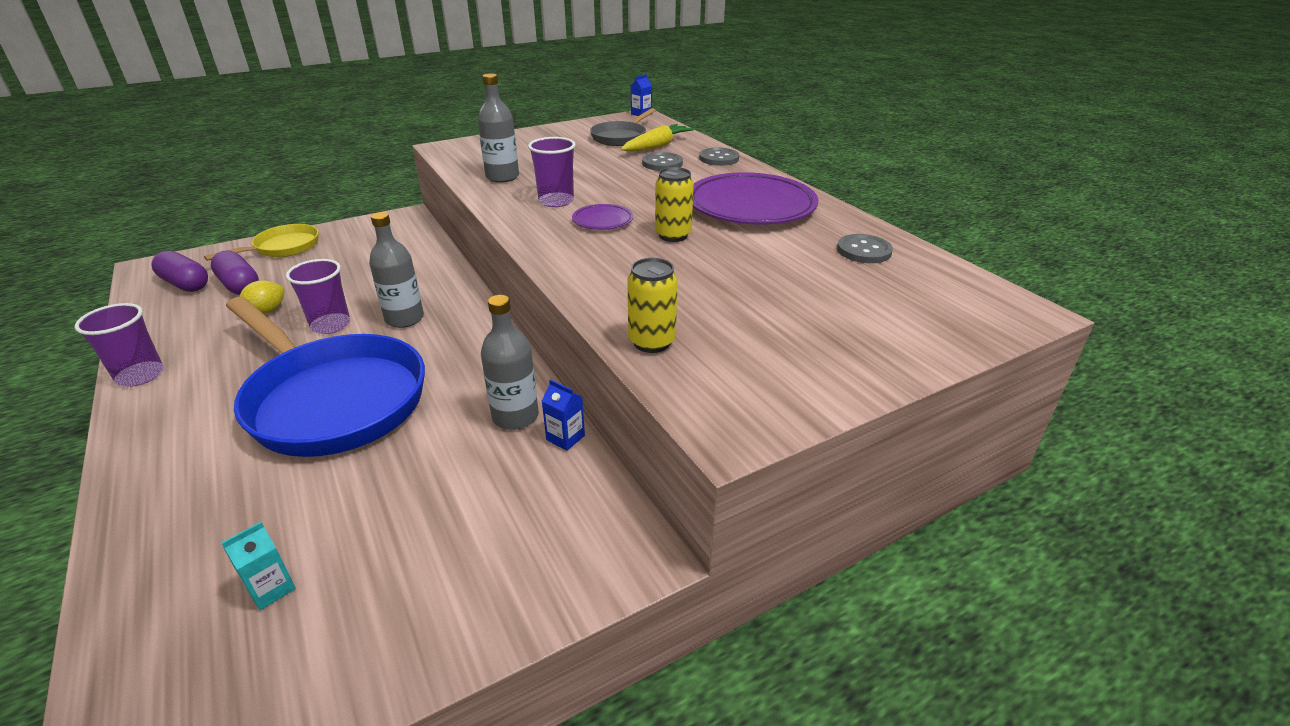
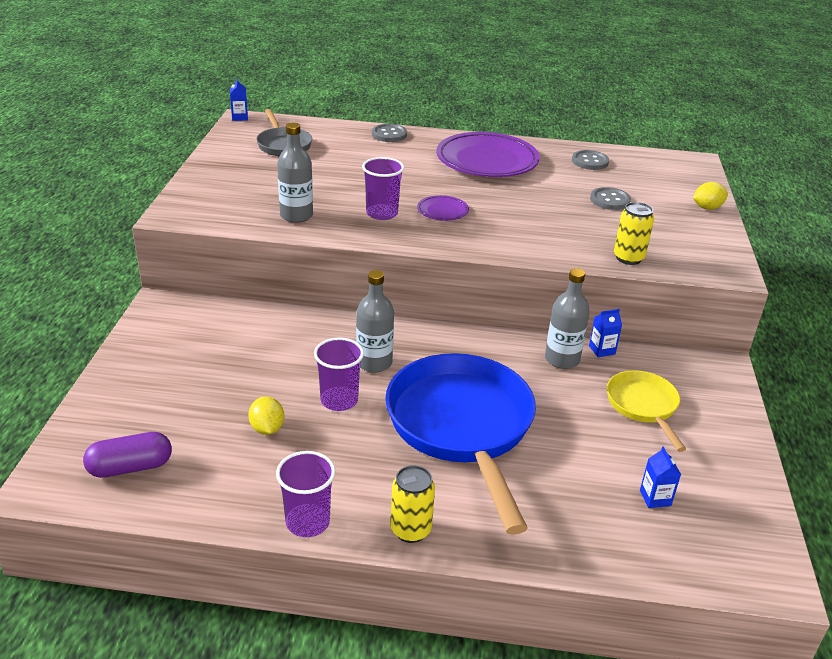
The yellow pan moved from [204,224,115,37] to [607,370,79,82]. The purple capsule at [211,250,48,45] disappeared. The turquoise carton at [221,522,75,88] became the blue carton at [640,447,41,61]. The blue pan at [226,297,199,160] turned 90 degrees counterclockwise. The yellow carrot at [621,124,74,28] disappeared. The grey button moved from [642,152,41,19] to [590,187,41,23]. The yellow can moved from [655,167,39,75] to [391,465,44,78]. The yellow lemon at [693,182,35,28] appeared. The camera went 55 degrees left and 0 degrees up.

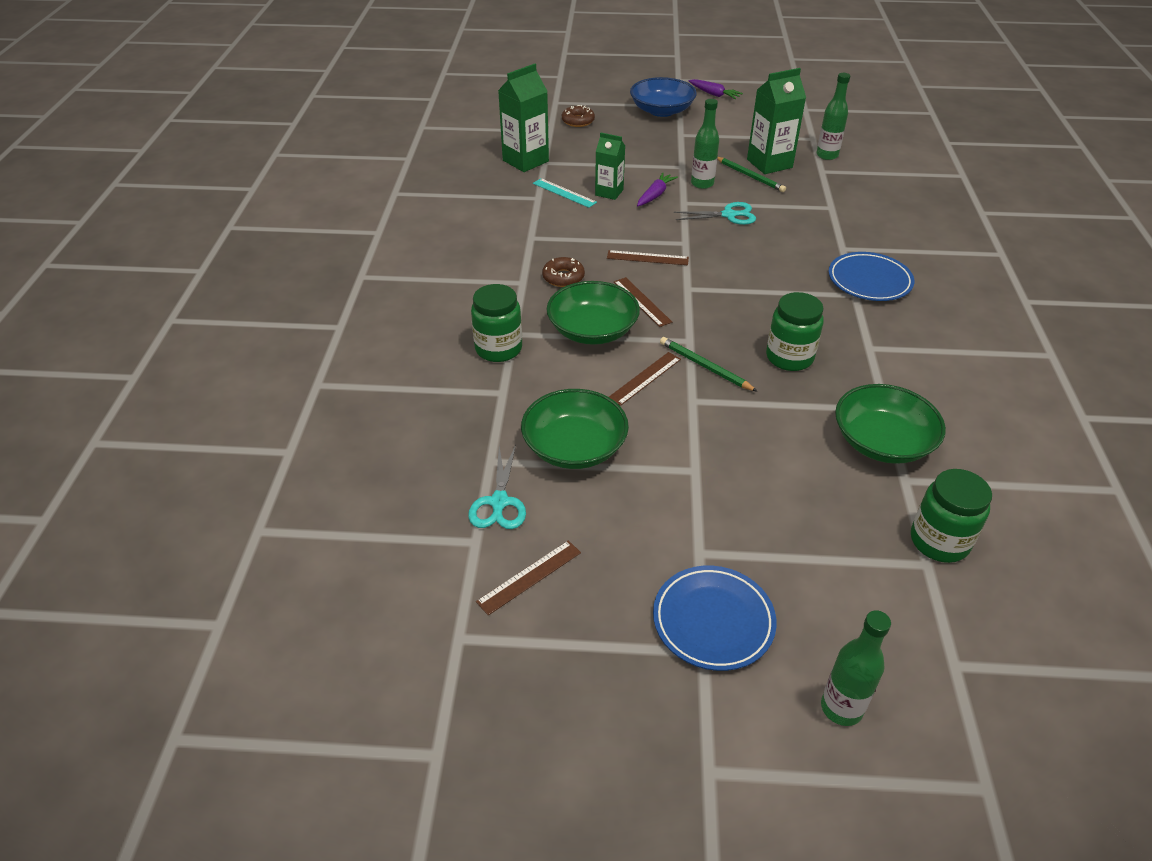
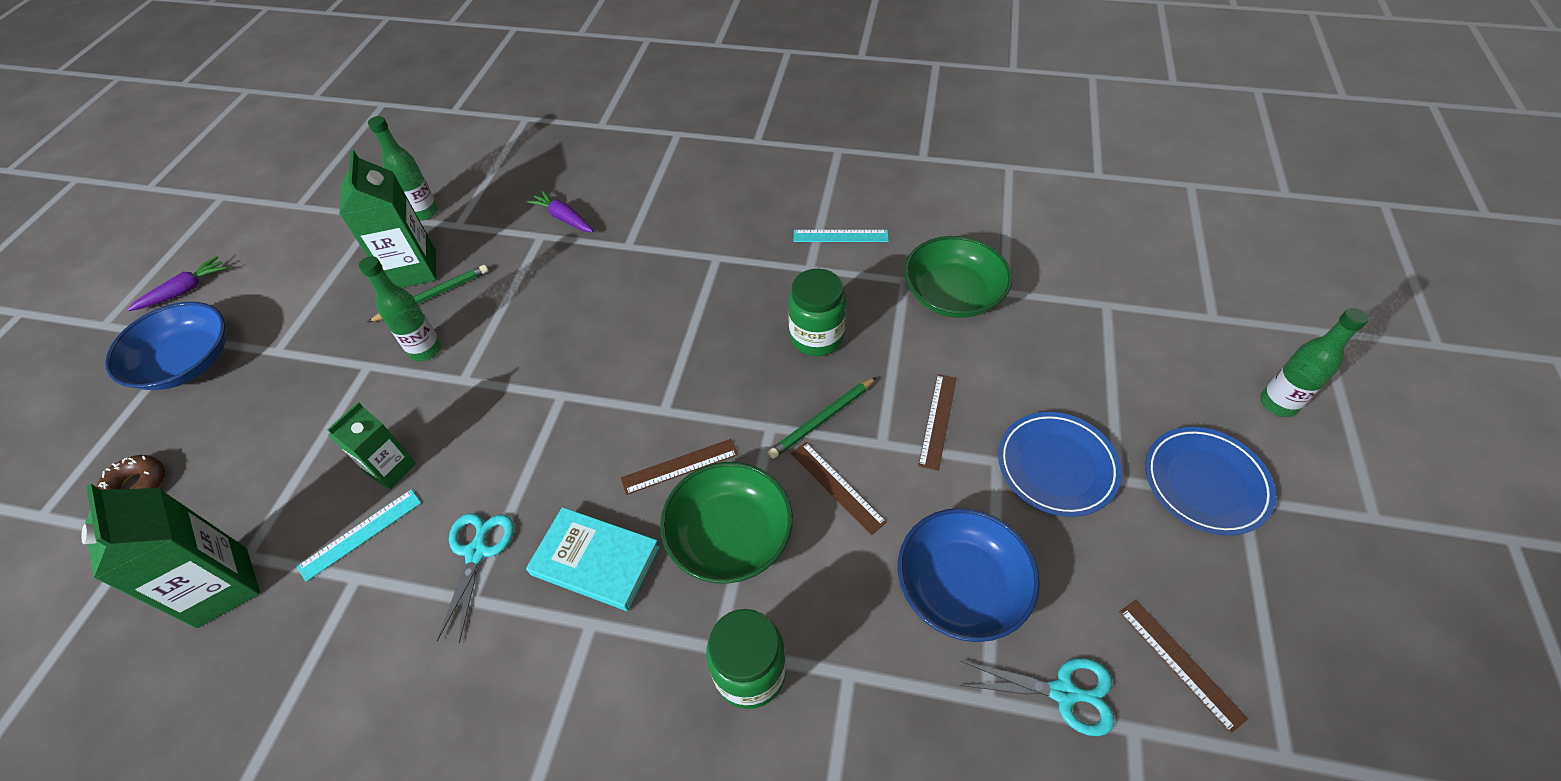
The green bowl at [521,389,108,80] became the blue bowl at [898,508,142,134]. The brown donut at [542,257,43,30] was replaced by the turquoise book at [526,507,134,104]. The brown ruler moved from [607,250,82,15] to [918,374,39,97]. The purple carrot moved from [637,172,41,34] to [526,190,67,42]. The turquoise scissors moved from [674,202,82,23] to [437,513,77,130]. The blue plate moved from [829,252,85,49] to [998,412,124,105]. The green jar at [911,469,81,94] disappeared. The turquoise ruler at [794,230,95,12] appeared. The camera went 80 degrees left and 10 degrees up.

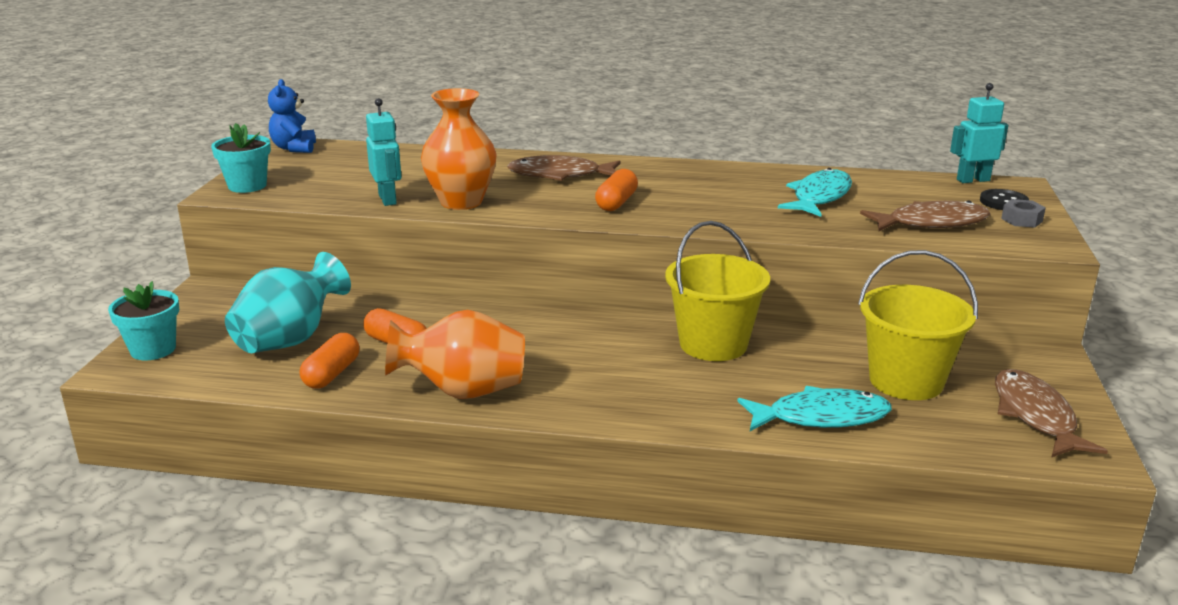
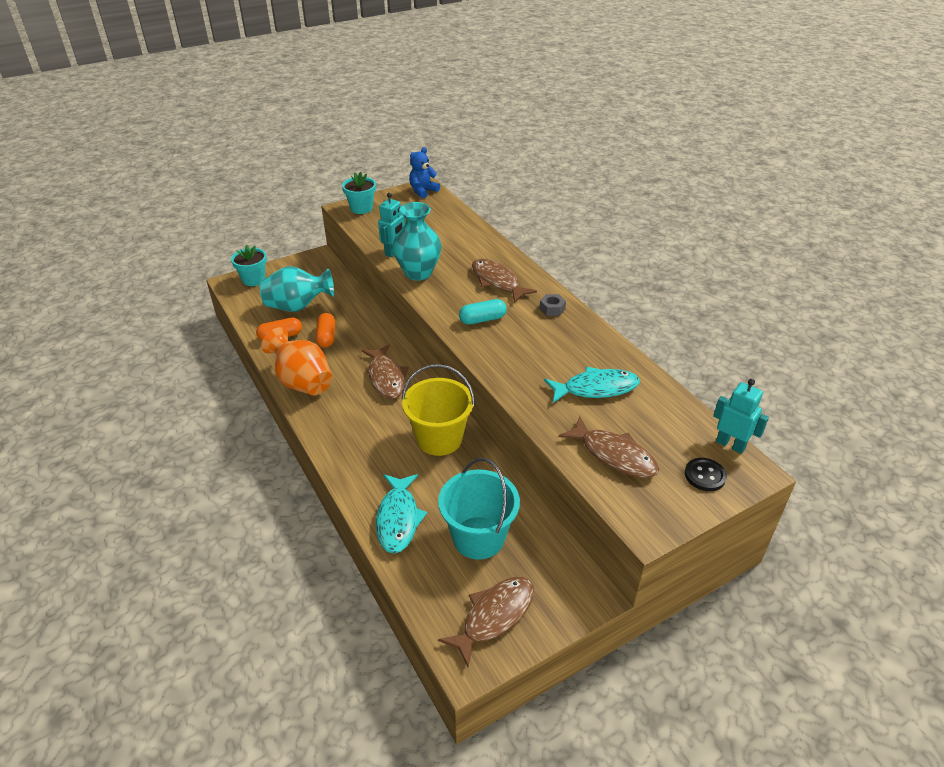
The orange vase at [421,88,75,122] became the turquoise vase at [393,202,48,79]. The orange capsule at [595,169,43,42] became the turquoise capsule at [459,299,48,26]. The turquoise fish at [738,386,154,45] turned 45 degrees clockwise. The yellow bucket at [858,250,120,150] became the turquoise bucket at [438,458,82,102]. The grey nut moved from [1001,199,45,29] to [539,294,27,22]. The brown fish at [361,344,48,55] appeared. The camera went 50 degrees right and 15 degrees up.

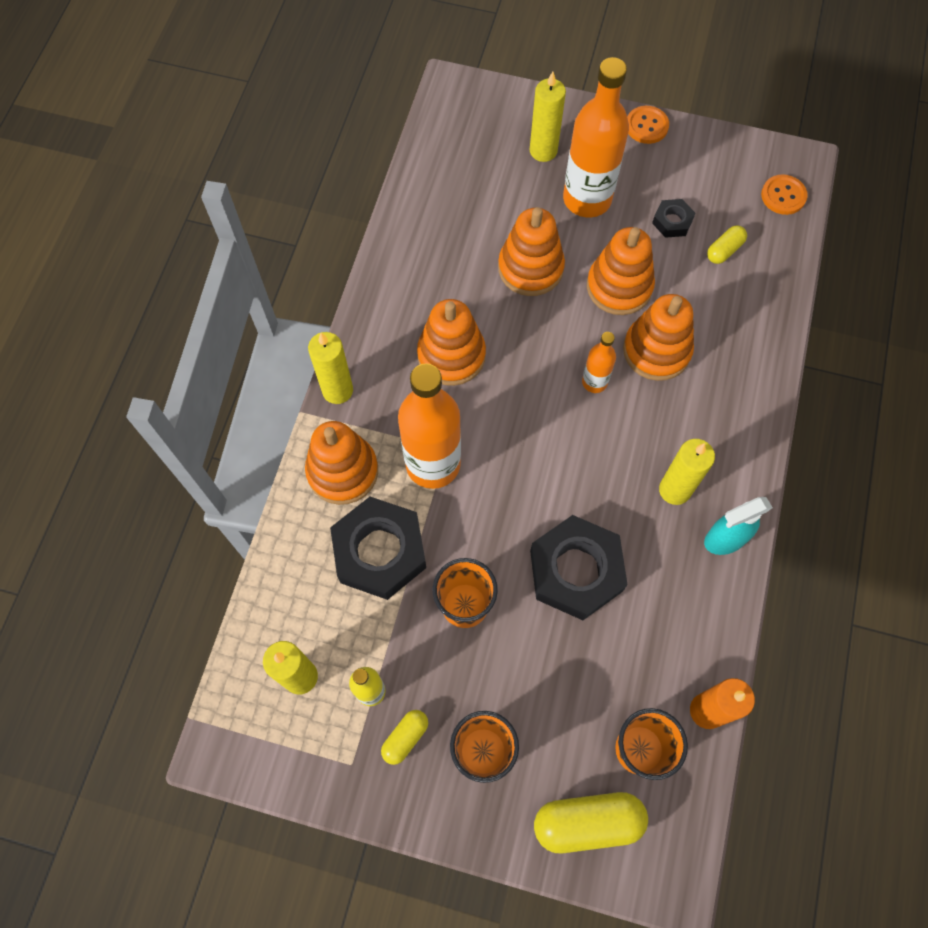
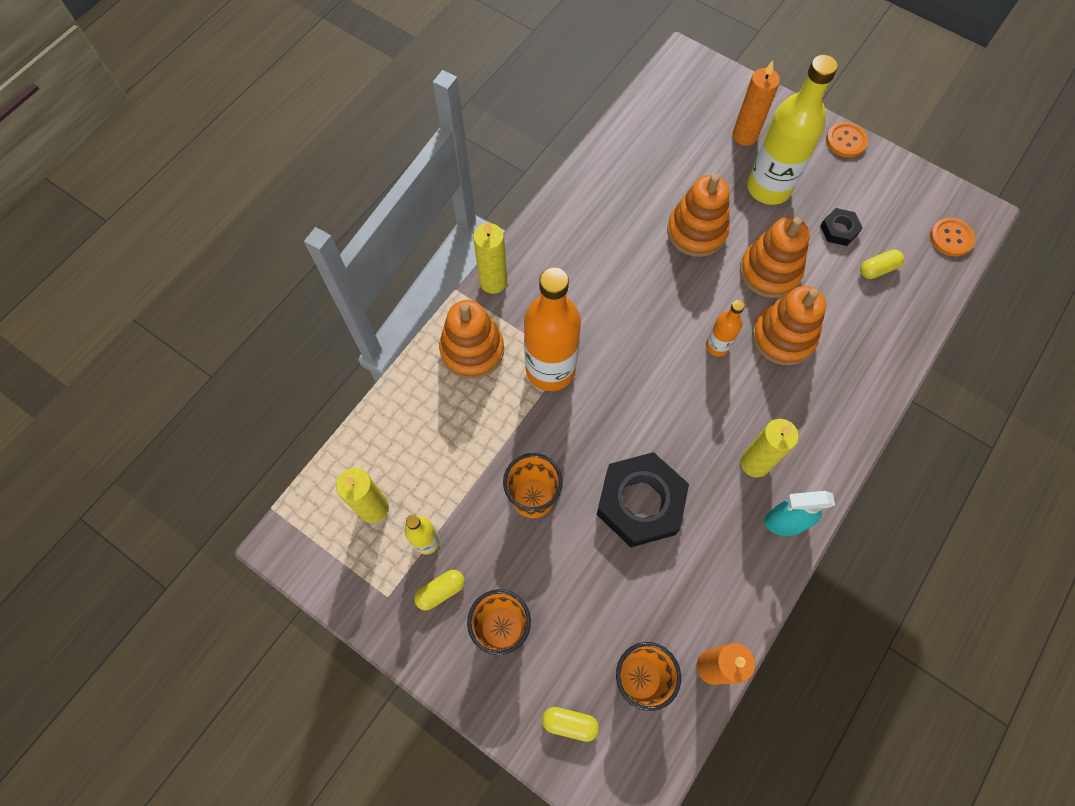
The black nut at [330,497,96,103] disappeared. The orange stacking toy at [417,299,69,87] disappeared. The yellow candle at [530,72,36,90] became the orange candle at [733,61,47,85]. The yellow capsule at [534,792,114,61] changed to 0.55 times the size. The orange bottle at [563,57,66,160] became the yellow bottle at [747,55,91,150]. The camera went 20 degrees right and 0 degrees up.

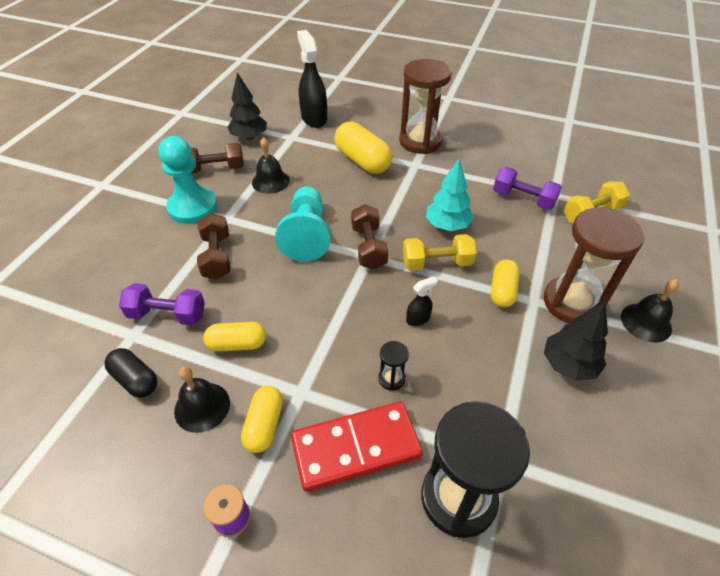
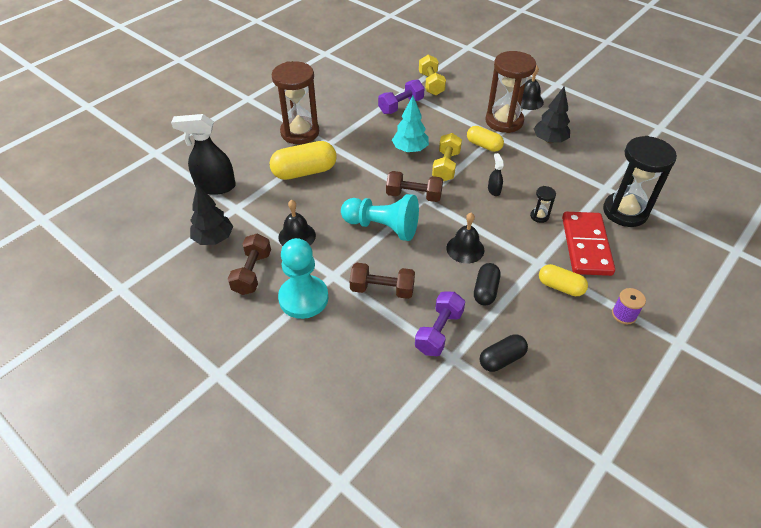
The black bell moved from [174,367,56,66] to [446,213,38,50]. The yellow capsule at [203,322,63,30] became the black capsule at [474,263,26,43]. The camera went 70 degrees left and 0 degrees up.

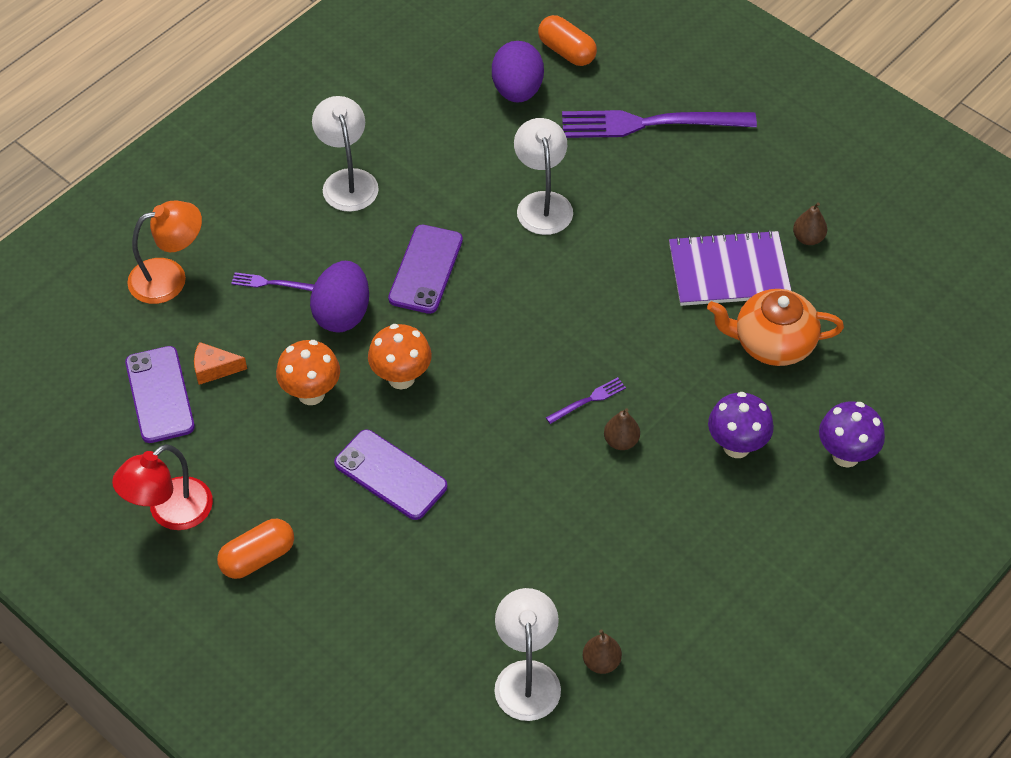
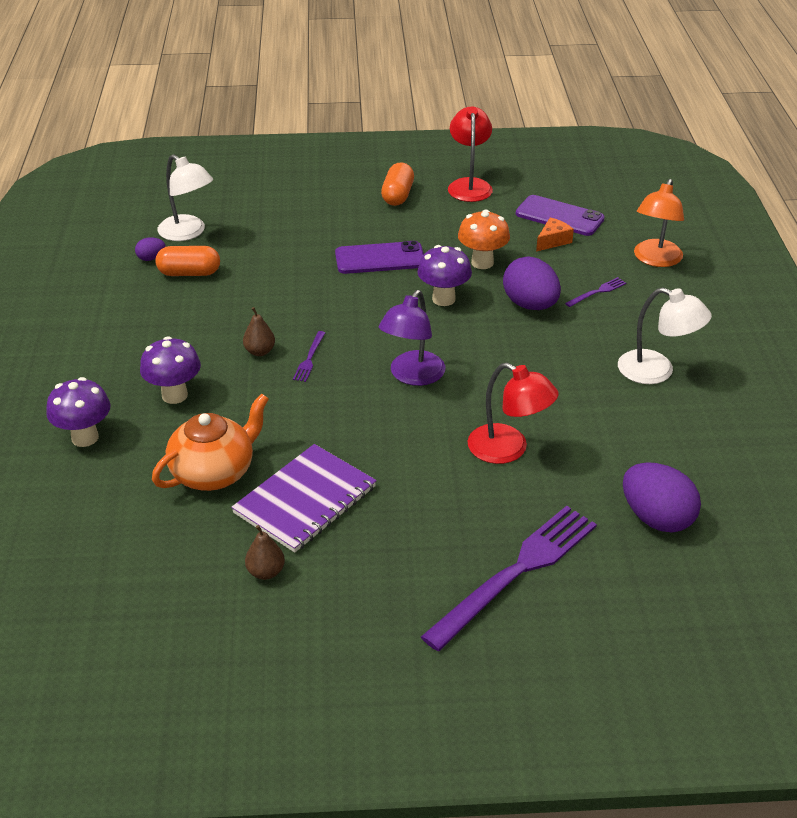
The orange mushroom at [368,324,64,65] became the purple mushroom at [417,245,55,61]. The purple phone at [388,225,75,89] disappeared. The white lamp at [514,118,59,117] became the red lamp at [468,363,91,101]. The orange capsule moved from [538,15,59,51] to [156,246,64,30]. The brown pear at [583,629,39,45] was replaced by the purple egg at [135,237,31,24]. The purple lamp at [379,290,66,96] appeared. The camera went 135 degrees right and 15 degrees down.

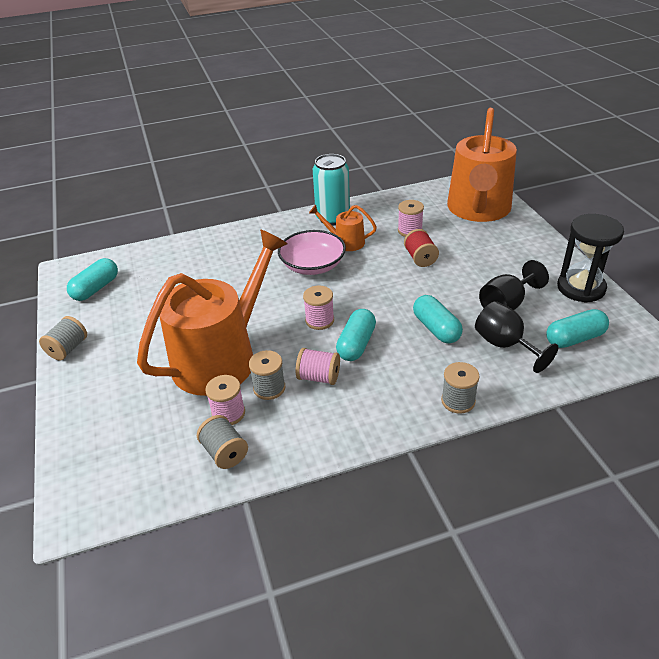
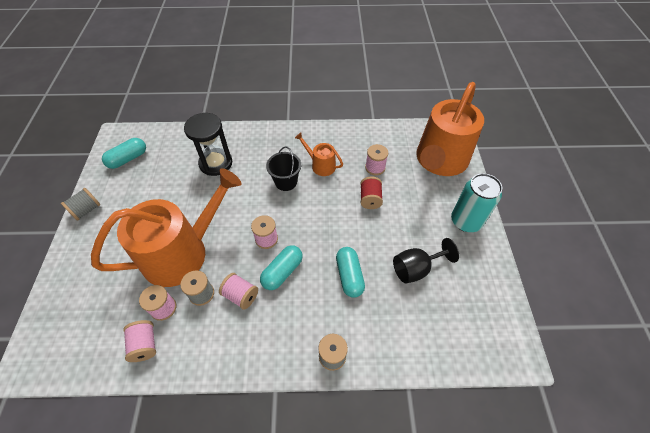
The grey spool at [197,415,51,54] became the pink spool at [123,320,33,42]. The pink bowl at [278,230,68,45] was replaced by the black bucket at [266,146,35,45]. The turquoise can moved from [313,154,37,71] to [451,173,51,59]. The black goblet at [475,301,84,72] disappeared. The turquoise capsule at [546,309,63,39] disappeared. The black hourglass moved from [557,214,67,89] to [184,113,48,63]. The camera went 15 degrees right and 15 degrees up.

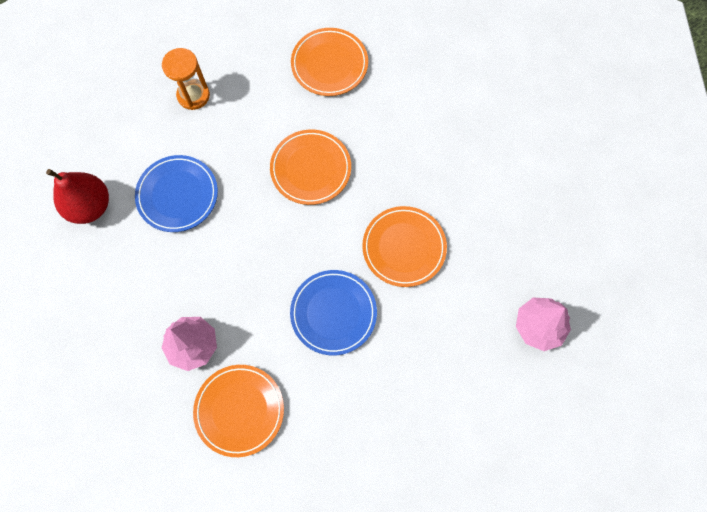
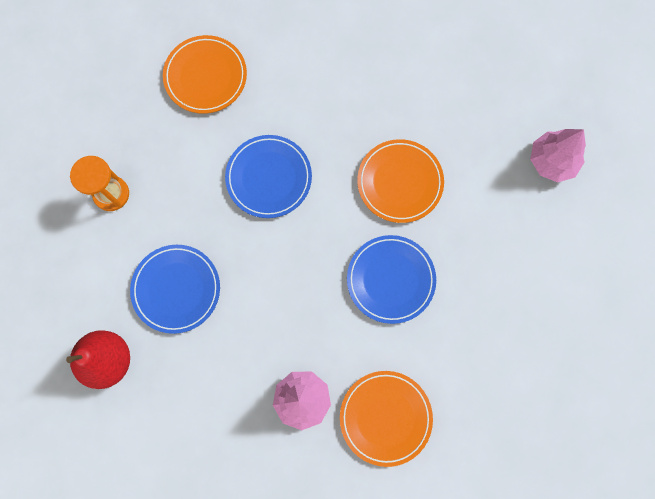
The orange plate at [270,130,81,75] became the blue plate at [225,135,87,83]. The camera went 40 degrees left and 5 degrees up.

